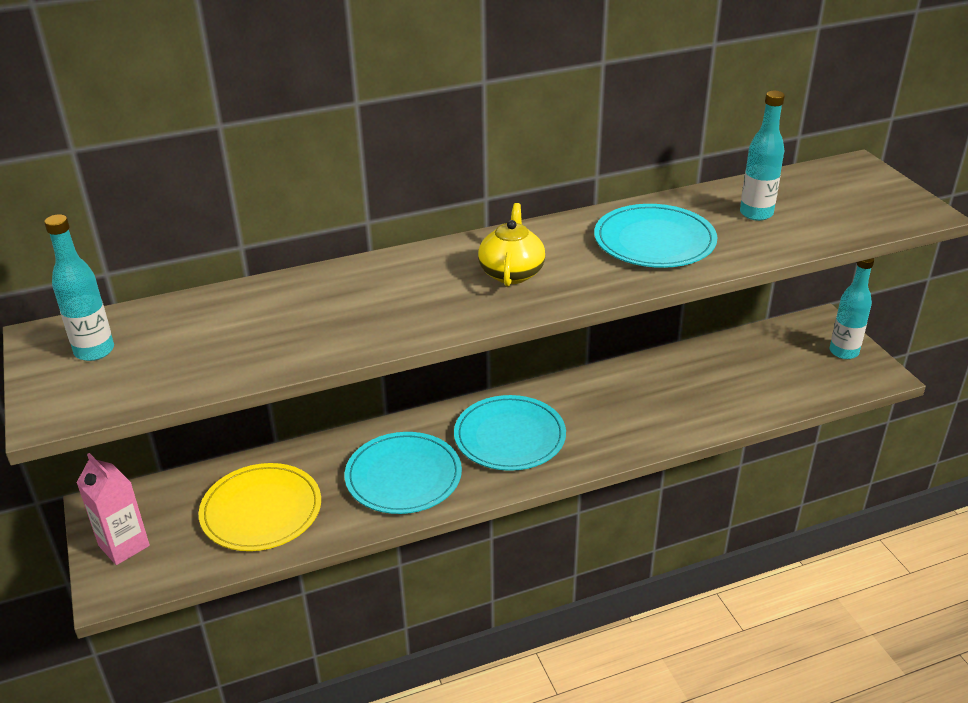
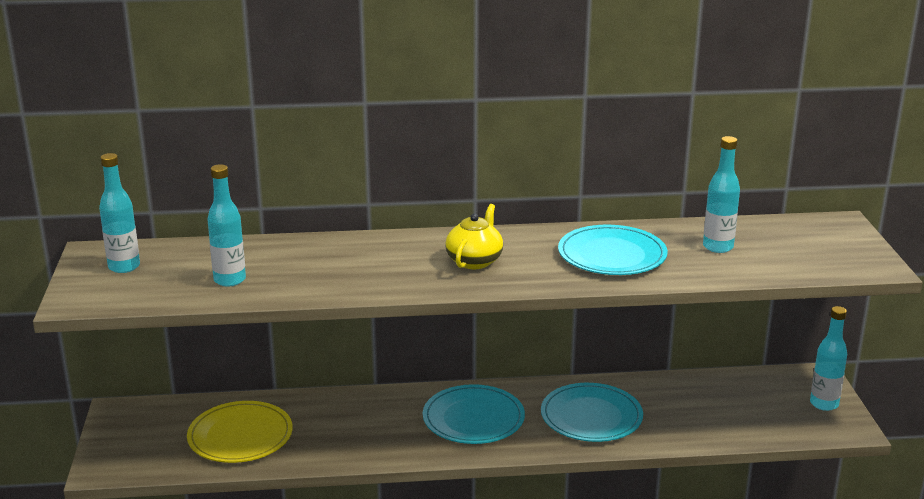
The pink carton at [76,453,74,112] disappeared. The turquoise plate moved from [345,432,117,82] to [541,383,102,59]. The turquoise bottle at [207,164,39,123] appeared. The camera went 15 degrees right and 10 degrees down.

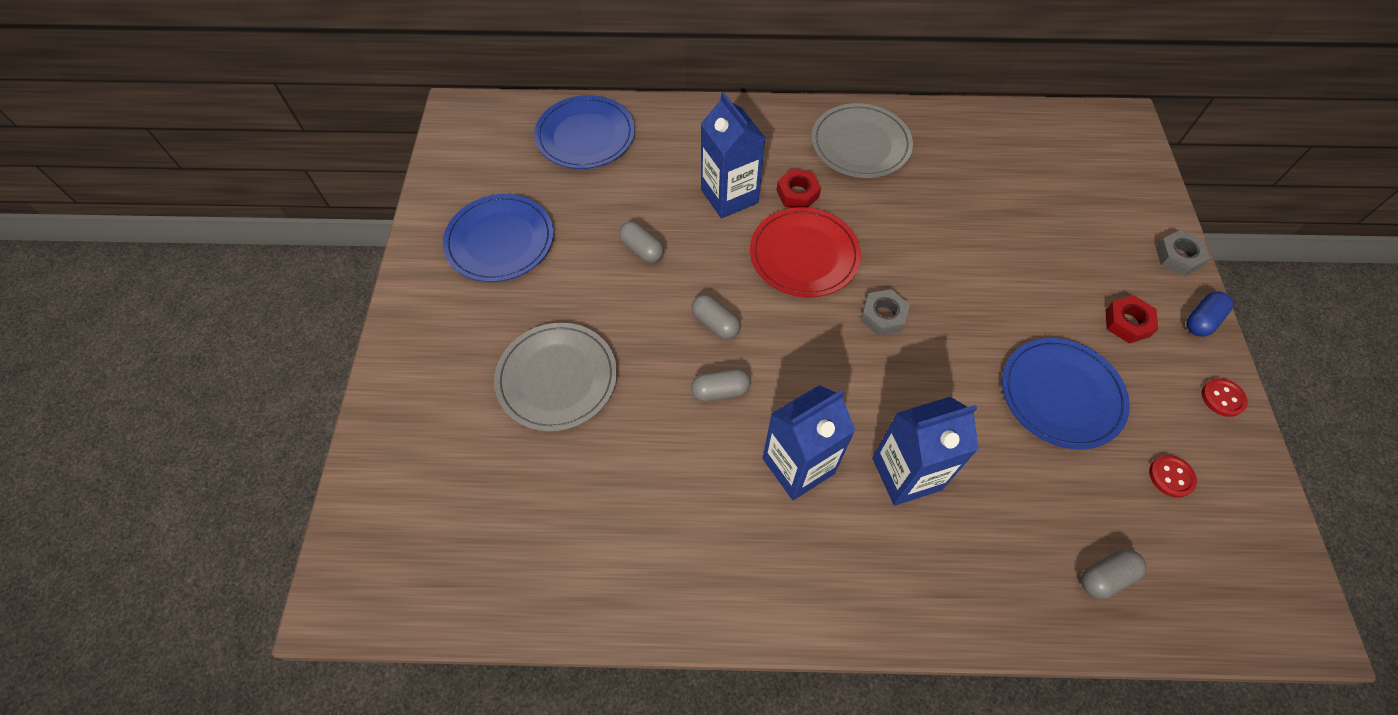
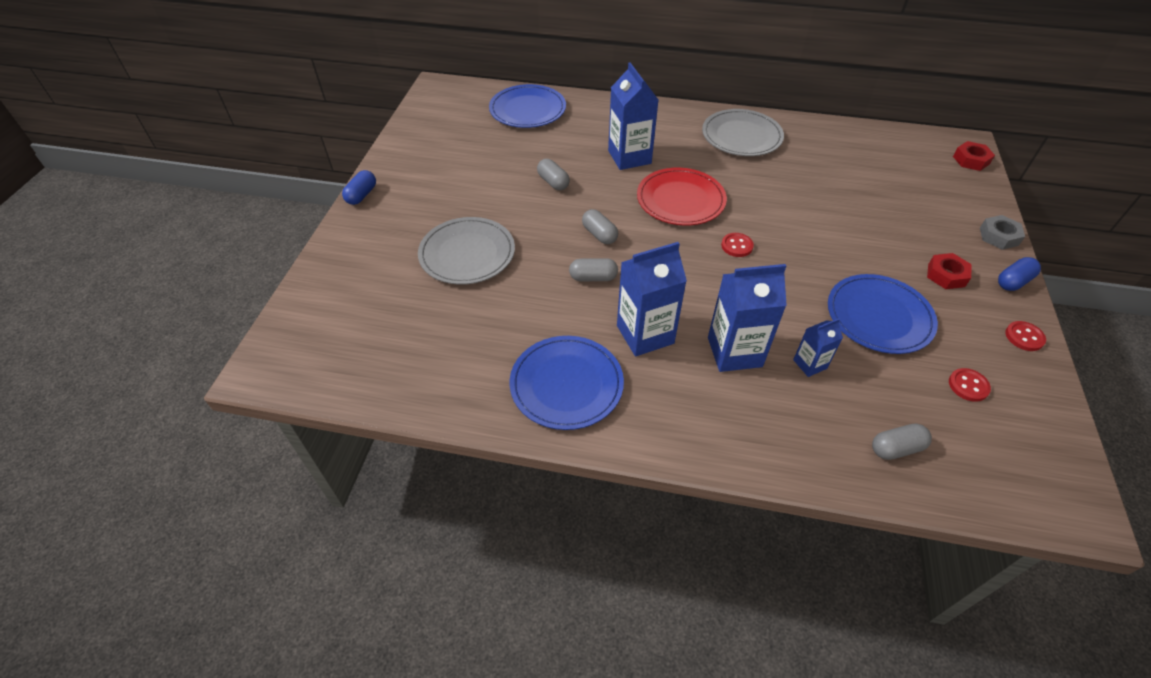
The blue plate moved from [443,194,110,88] to [510,336,114,94]. The red nut moved from [776,169,45,39] to [953,141,42,30]. The grey nut at [860,289,50,47] was replaced by the red button at [721,233,33,24]. The blue capsule at [342,170,34,35] appeared. The blue carton at [793,318,50,59] appeared. The camera went 10 degrees right and 10 degrees down.

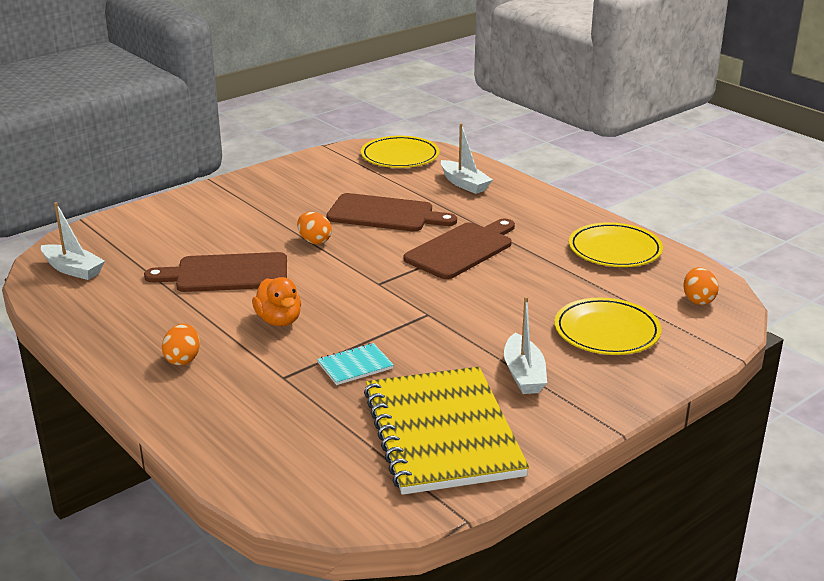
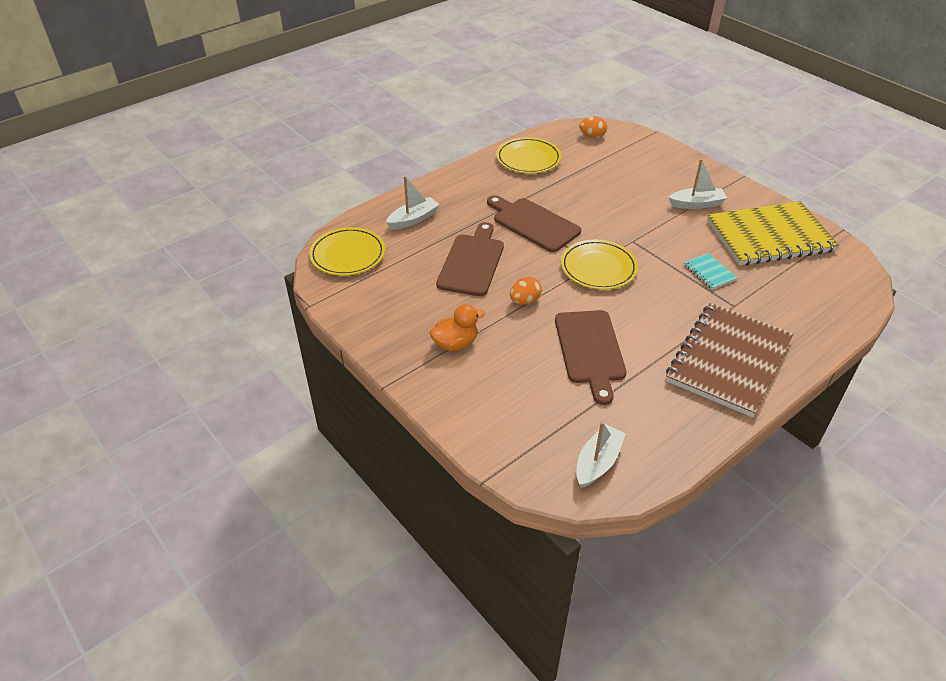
The orange egg at [162,324,38,42] was replaced by the brown notebook at [666,303,127,114]. The orange duck moved from [252,277,49,49] to [429,304,56,47]. The yellow plate moved from [554,298,108,57] to [561,240,77,50]. The camera went 90 degrees left and 15 degrees up.

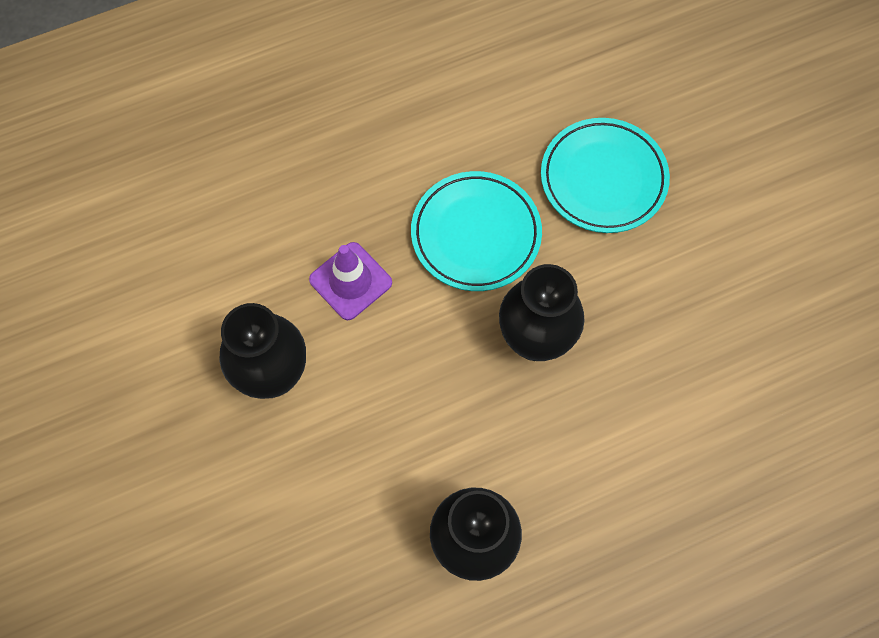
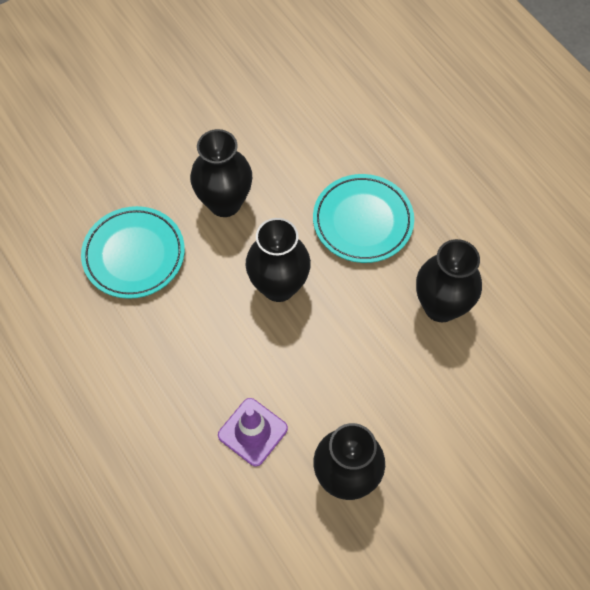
The turquoise plate moved from [411,171,131,120] to [313,174,101,89]. The black vase at [190,129,62,88] appeared. The camera went 100 degrees left and 5 degrees down.

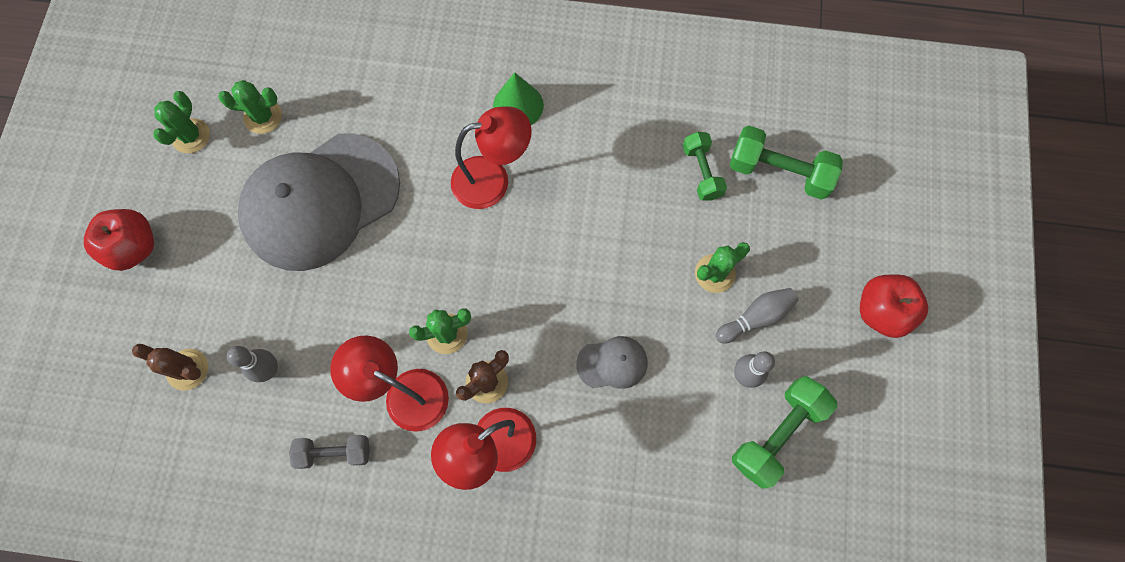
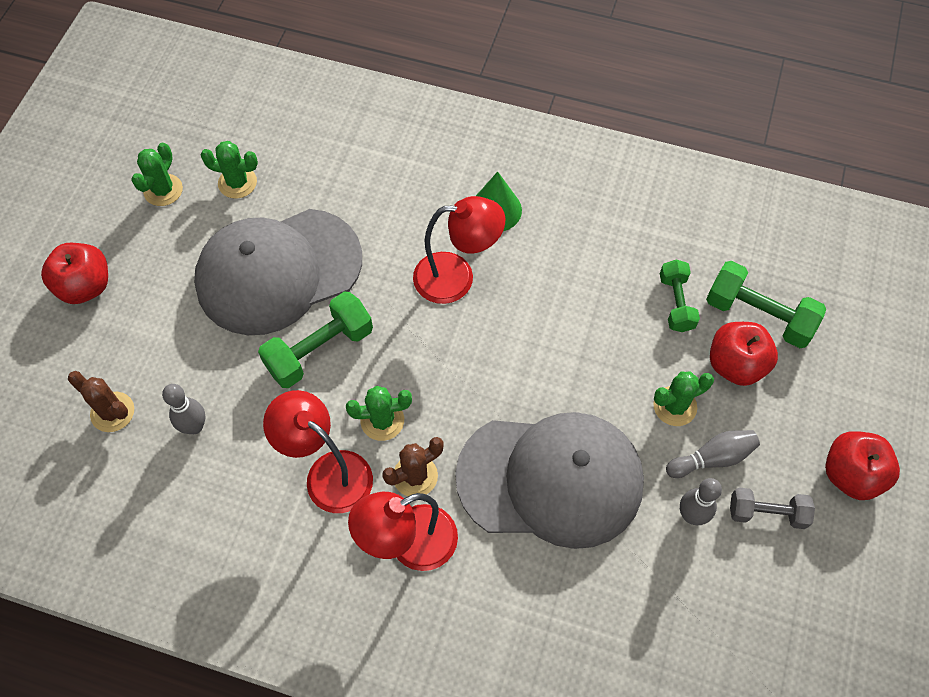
The grey dumbbell moved from [289,435,81,34] to [730,487,85,42]. The grey cap at [576,336,72,53] changed to 2.44 times the size. The green dumbbell moved from [732,376,105,112] to [258,291,115,97]. The red apple at [710,322,68,64] appeared. The camera went 10 degrees right and 10 degrees down.

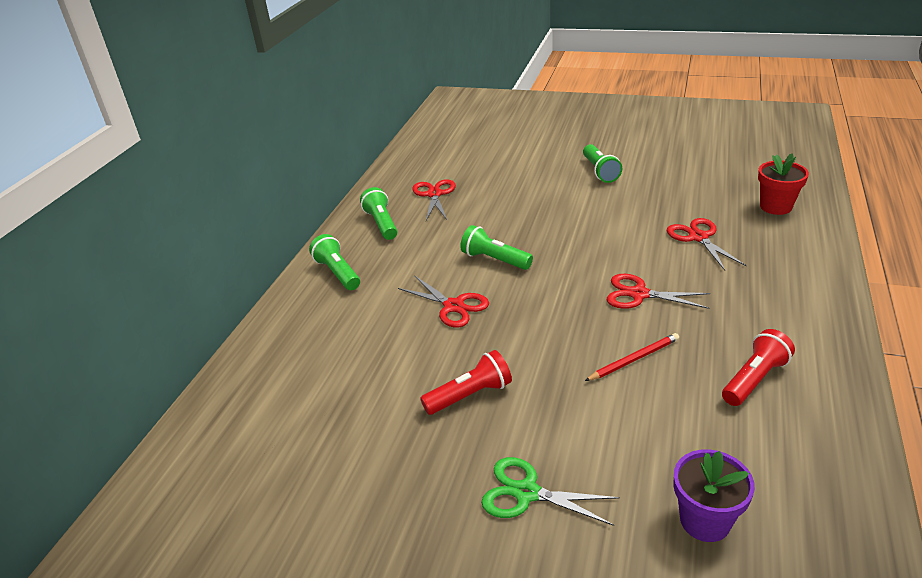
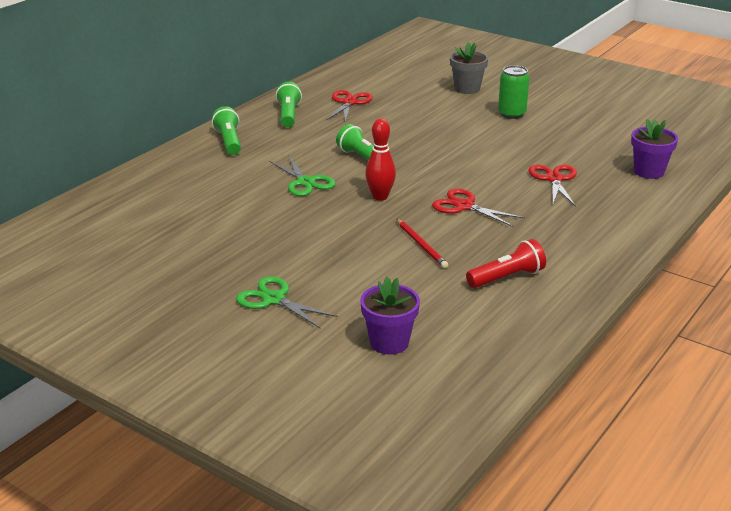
The red scissors at [398,275,91,53] became the green scissors at [269,155,67,41]. The red flashlight at [420,350,92,65] disappeared. The green flashlight at [583,144,39,39] was replaced by the green can at [498,65,32,54]. The red pencil at [585,333,94,48] turned 75 degrees clockwise. The red flower pot at [758,153,51,62] became the purple flower pot at [631,119,47,60]. The red bowling pin at [365,119,31,82] appeared. The grey flower pot at [450,42,38,52] appeared. The camera went 15 degrees right and 5 degrees down.

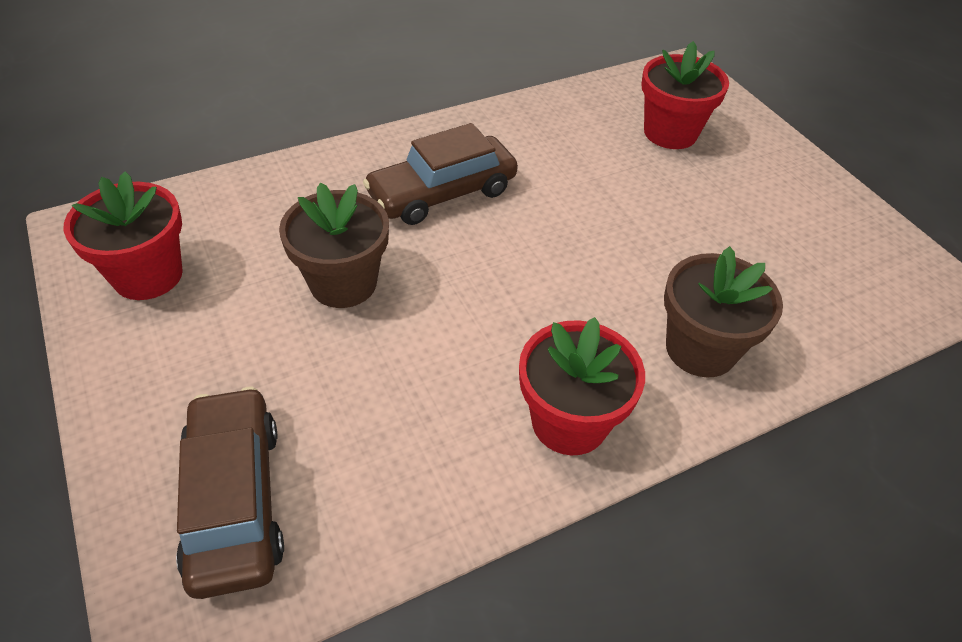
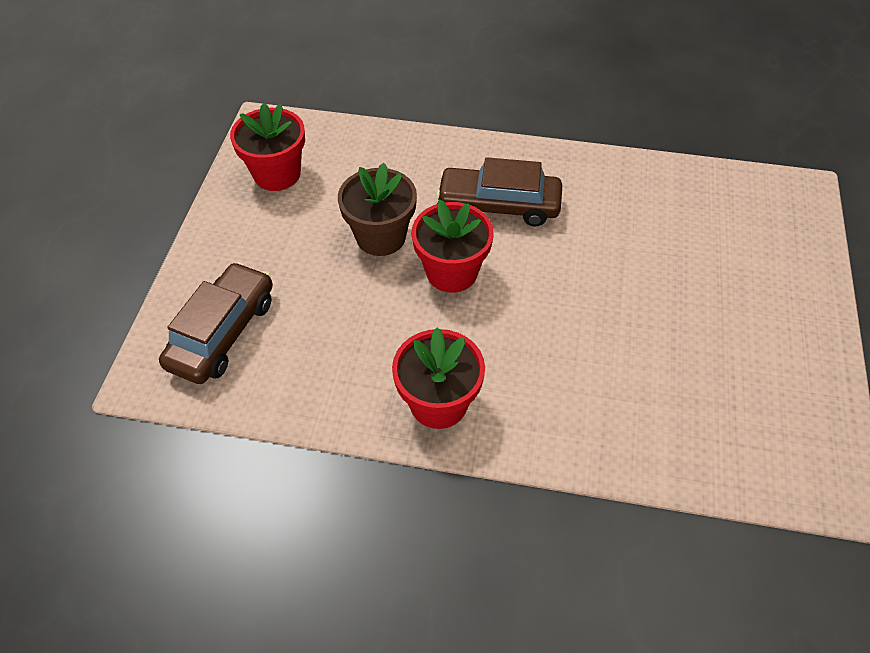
The red flower pot moved from [641,41,88,108] to [411,199,83,94]. The brown flower pot at [664,246,119,132] disappeared. The camera went 40 degrees right and 5 degrees up.

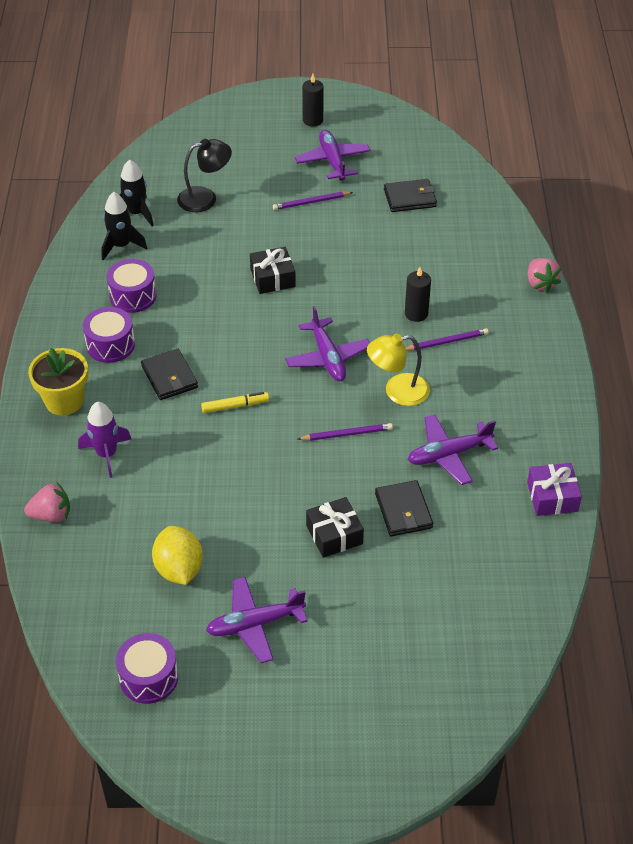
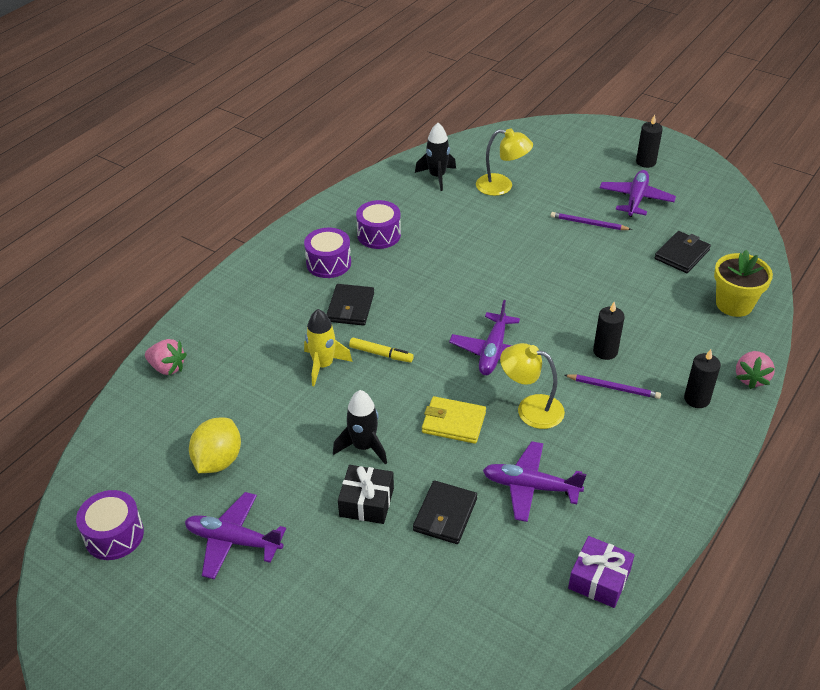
The yellow flower pot moved from [28,348,60,68] to [714,250,59,67]. The purple rocket at [78,402,53,76] disappeared. The black rocket moved from [101,192,46,68] to [333,390,54,75]. The black lamp at [177,139,55,73] became the yellow lamp at [476,129,57,67]. The black gift at [250,247,46,47] disappeared. The purple pencil at [298,423,95,18] was replaced by the yellow wallet at [422,396,64,48]. The black wallet at [384,179,53,33] turned 75 degrees counterclockwise. The yellow rocket at [304,309,48,77] appeared. The black candle at [684,349,37,59] appeared. The camera went 35 degrees right and 5 degrees down.

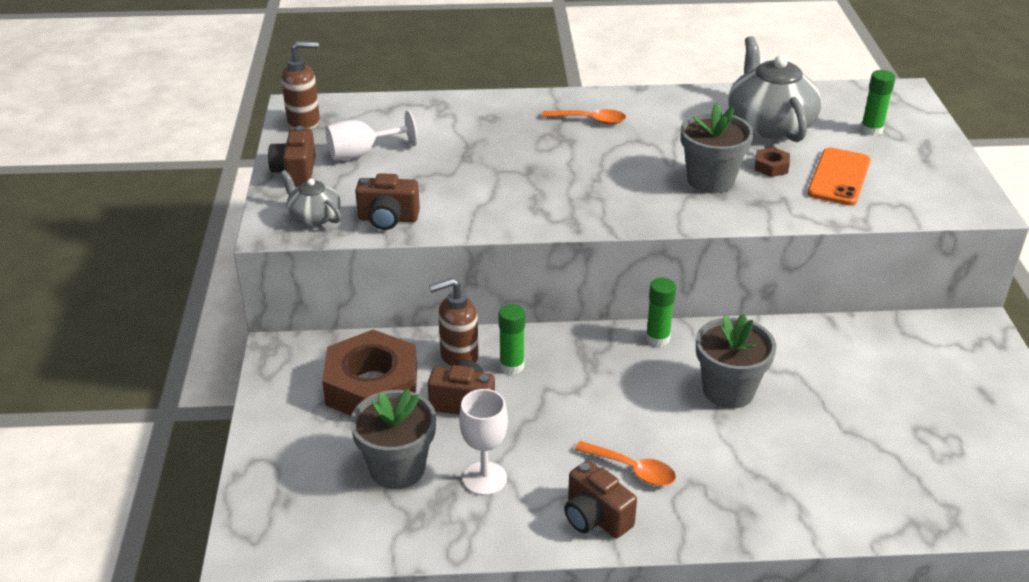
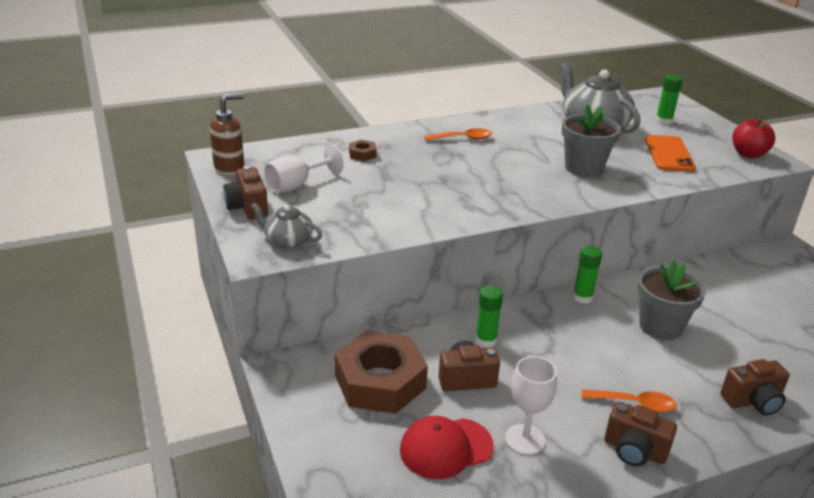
The grey flower pot at [350,389,86,100] was replaced by the red cap at [400,416,94,63]. The brown camera moved from [355,173,65,57] to [721,359,69,57]. The brown soap dispenser at [429,278,50,90] disappeared. The brown nut moved from [755,147,35,30] to [349,140,28,21]. The red apple at [733,119,42,39] appeared. The camera went 20 degrees left and 5 degrees down.

